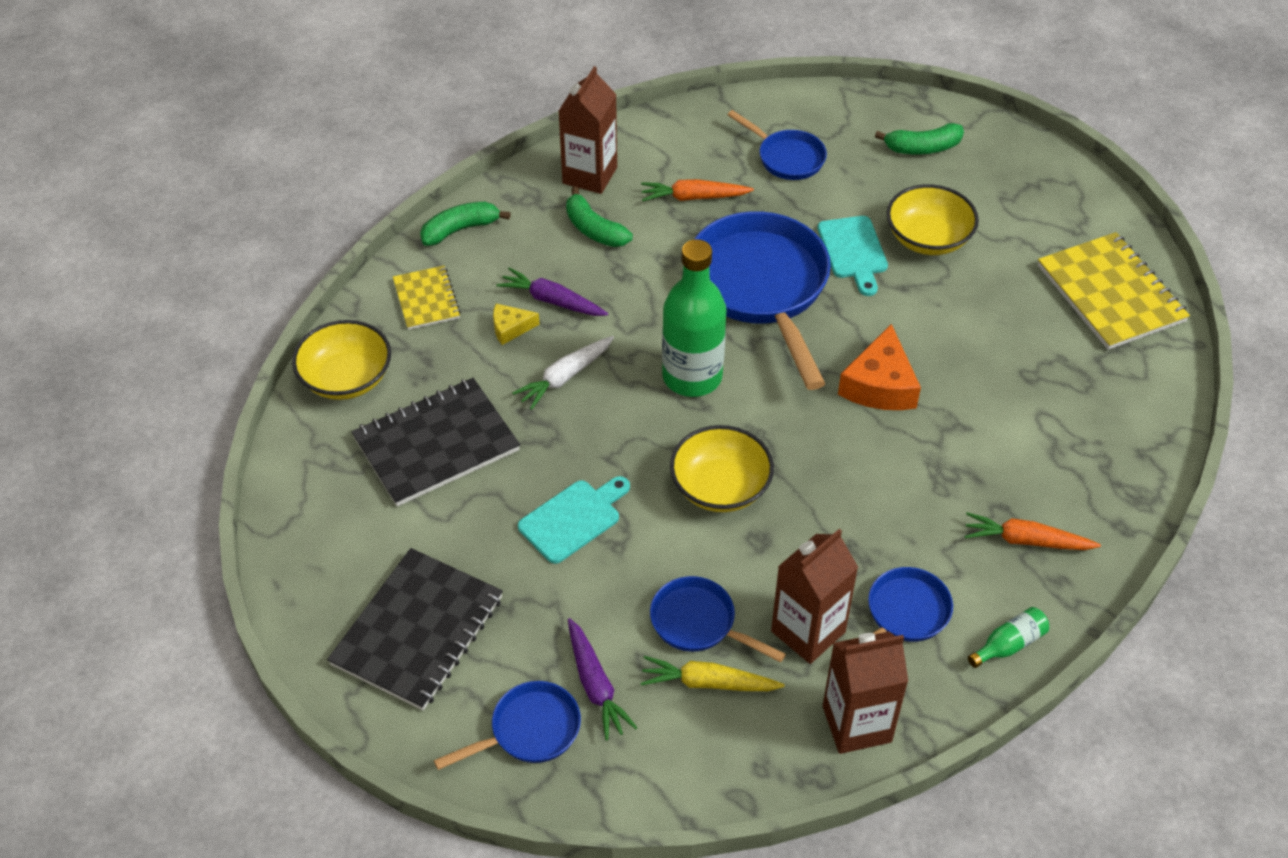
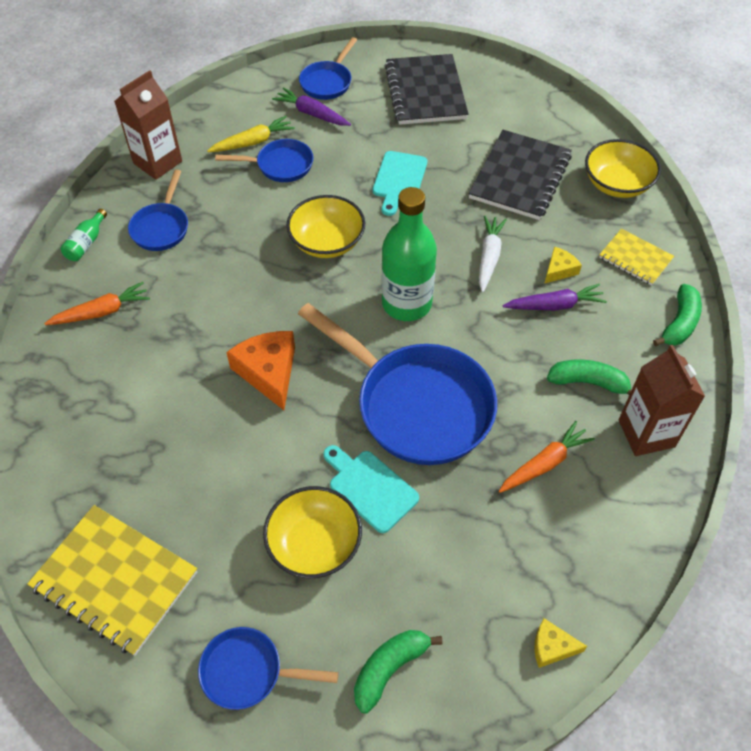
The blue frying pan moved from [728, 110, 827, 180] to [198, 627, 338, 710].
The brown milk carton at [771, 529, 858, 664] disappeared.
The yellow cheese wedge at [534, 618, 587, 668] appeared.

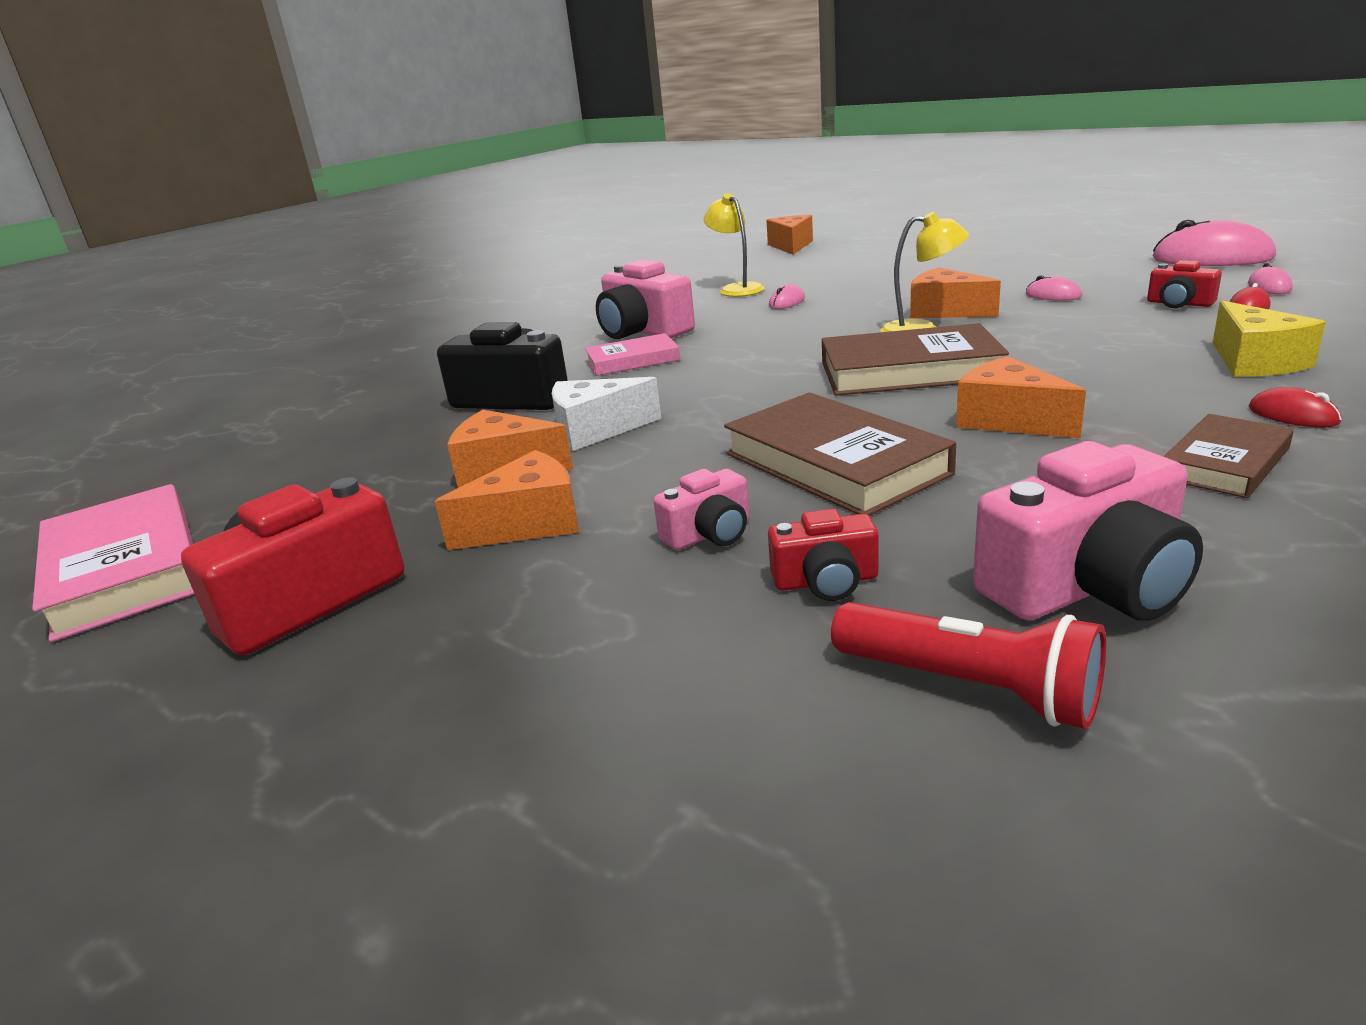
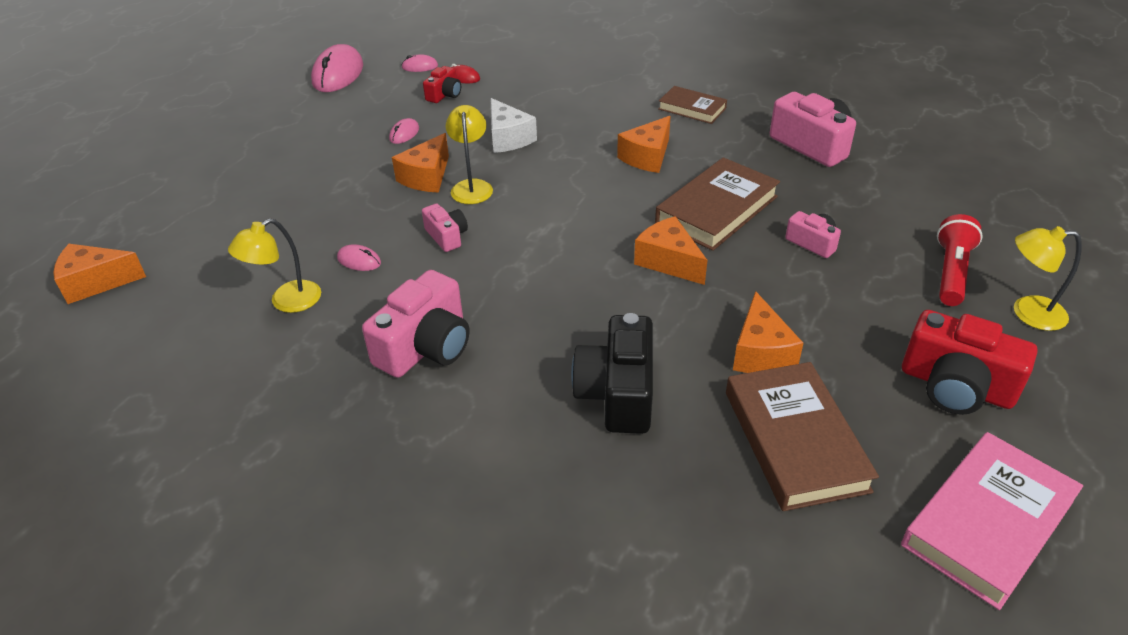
The orange cheese wedge moved from [435, 450, 579, 550] to [634, 216, 708, 285].
The white cheese wedge moved from [552, 377, 661, 451] to [490, 98, 537, 153].
The pink hardback at [585, 333, 680, 376] disappeared.
The red camera at [768, 509, 878, 601] disappeared.
The brown hardback moved from [822, 323, 1009, 396] to [726, 362, 879, 511].
The red flashlight moved from [831, 602, 1106, 729] to [937, 214, 983, 306].
The yellow cheese wedge at [1212, 300, 1326, 377] disappeared.
The red PC mouse at [1249, 387, 1341, 427] disappeared.
The pink camera at [422, 204, 468, 252] appeared.
The yellow desk lamp at [1014, 226, 1082, 331] appeared.

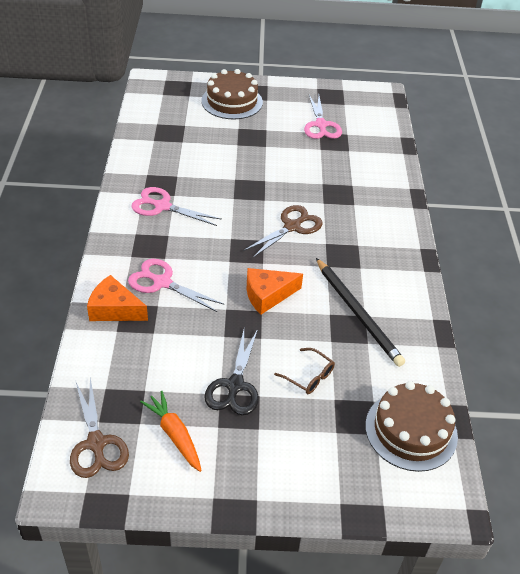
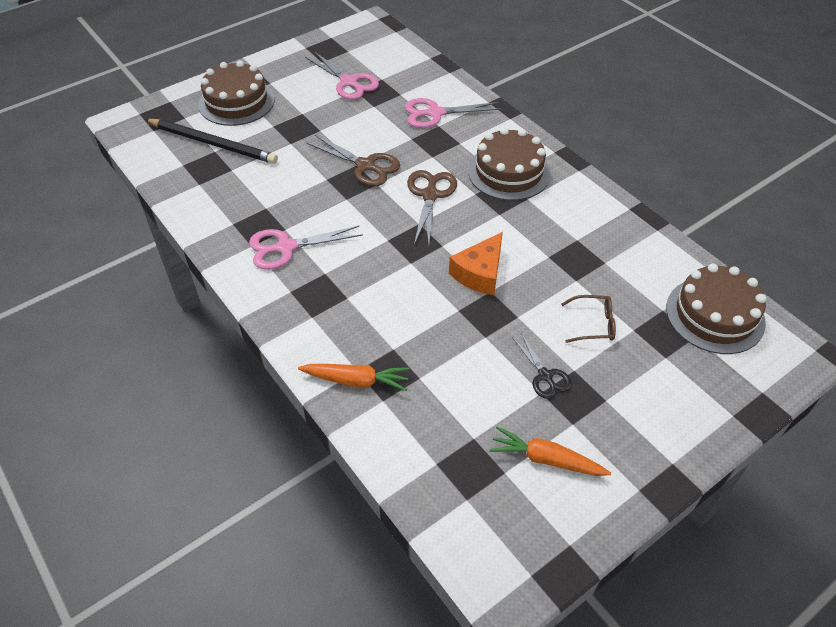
The brown shears moved from [70, 378, 129, 478] to [307, 135, 400, 187].
The orange cheese wedge at [87, 275, 148, 321] was replaced by the orange carrot at [298, 364, 410, 391].
The pink shears moved from [128, 259, 224, 312] to [405, 98, 502, 128].
The black shears at [204, 329, 259, 415] changed to 0.64 times the size.
The black pencil moved from [316, 258, 405, 367] to [145, 119, 278, 164].
The brown gateau at [468, 127, 551, 201] appeared.

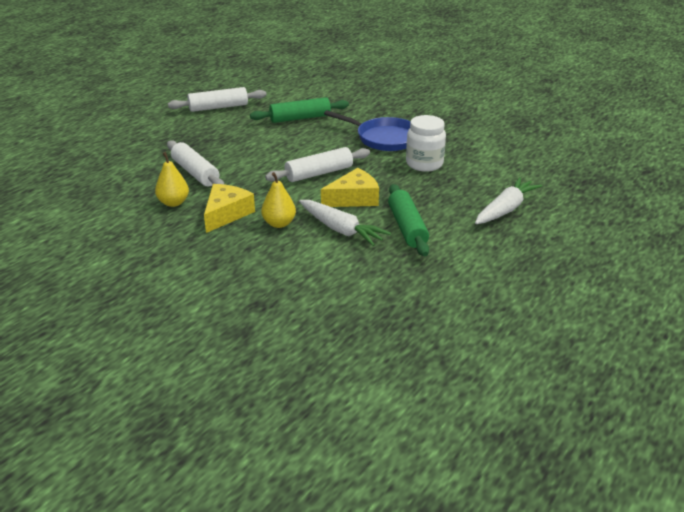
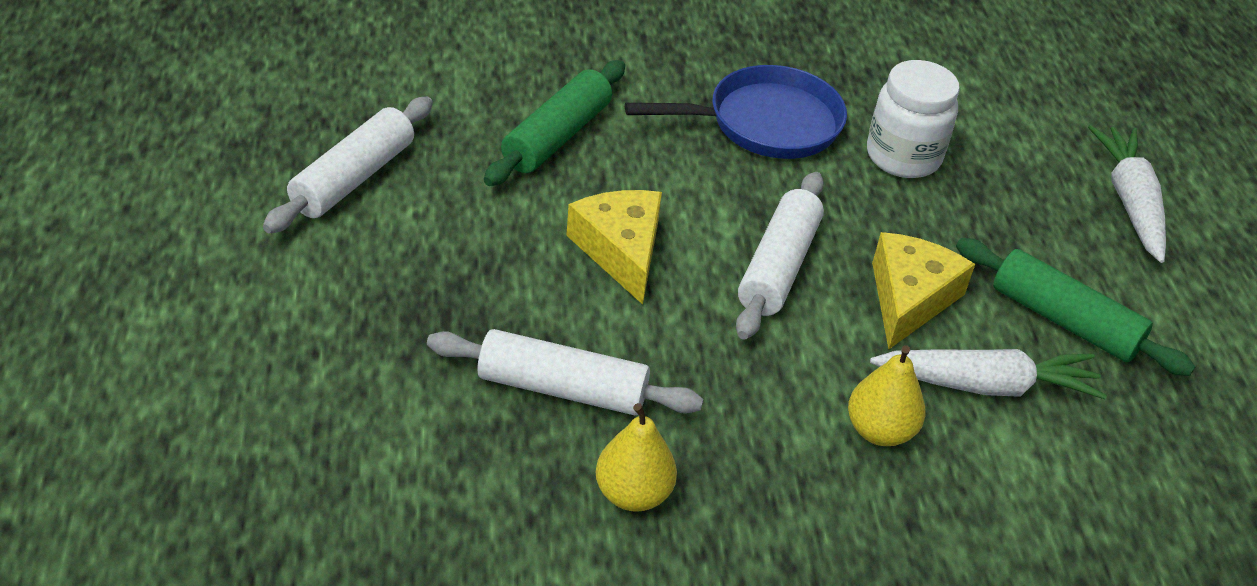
The yellow cheese wedge moved from [204, 184, 255, 233] to [566, 190, 662, 305].

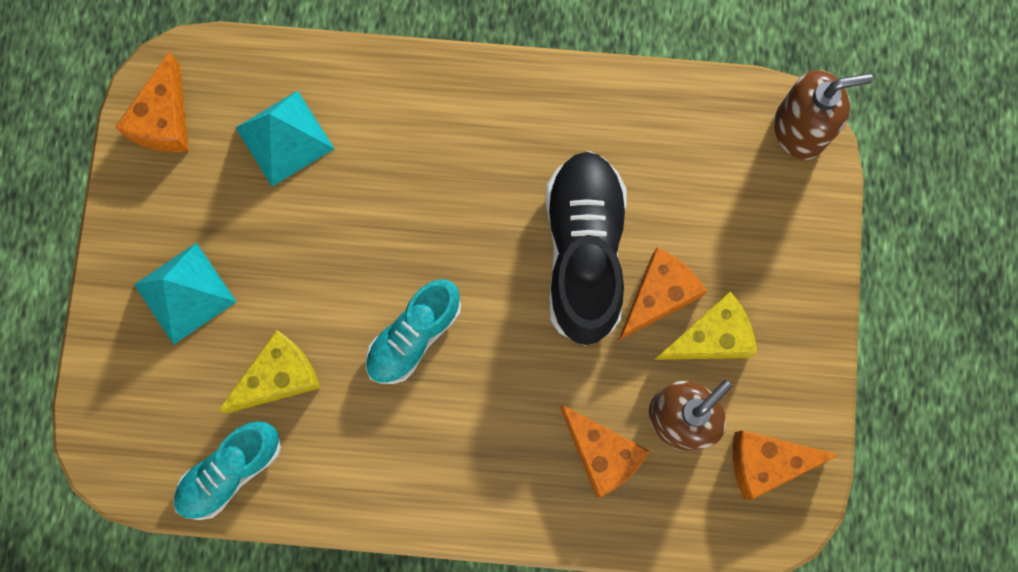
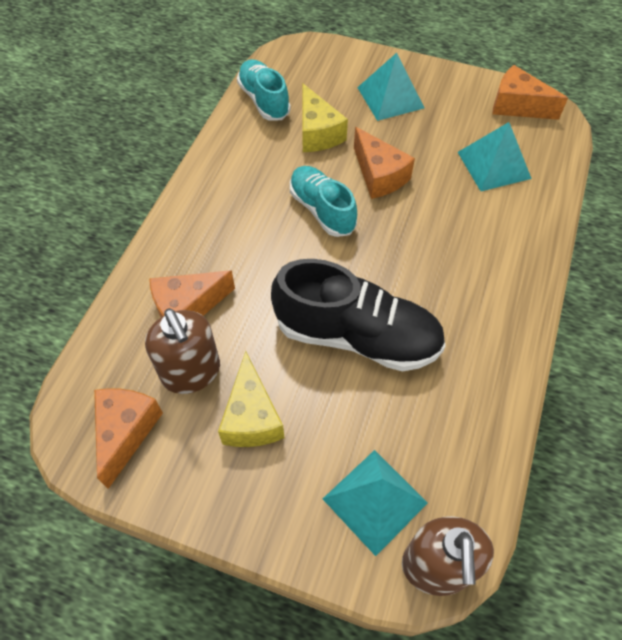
The orange cheese wedge moved from [618, 248, 707, 341] to [354, 127, 415, 199].
The teal solid pyramid at [323, 450, 428, 556] appeared.

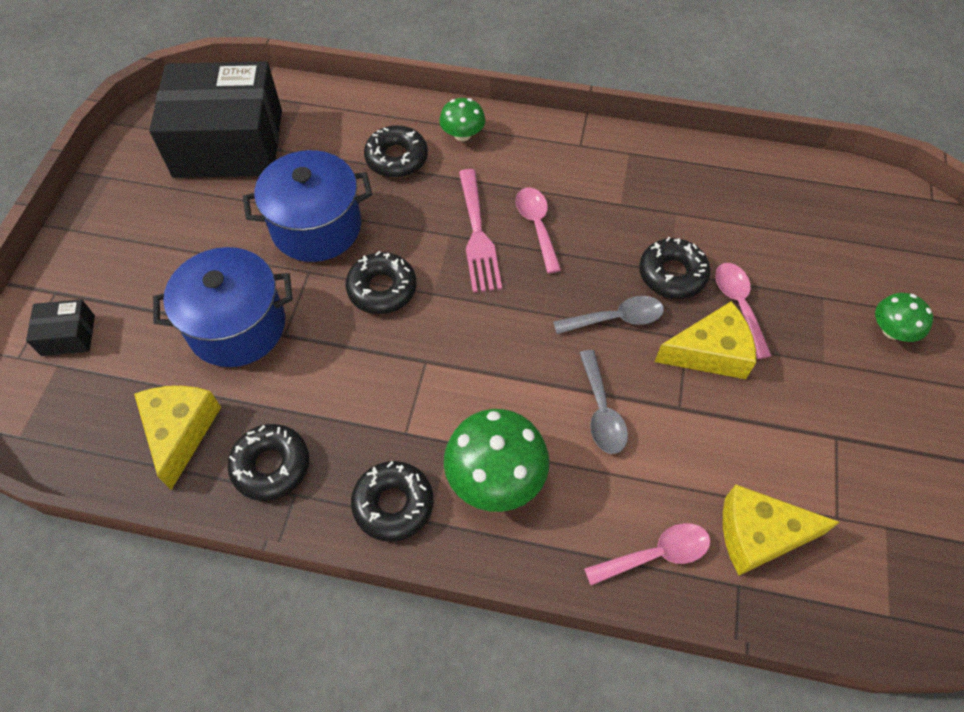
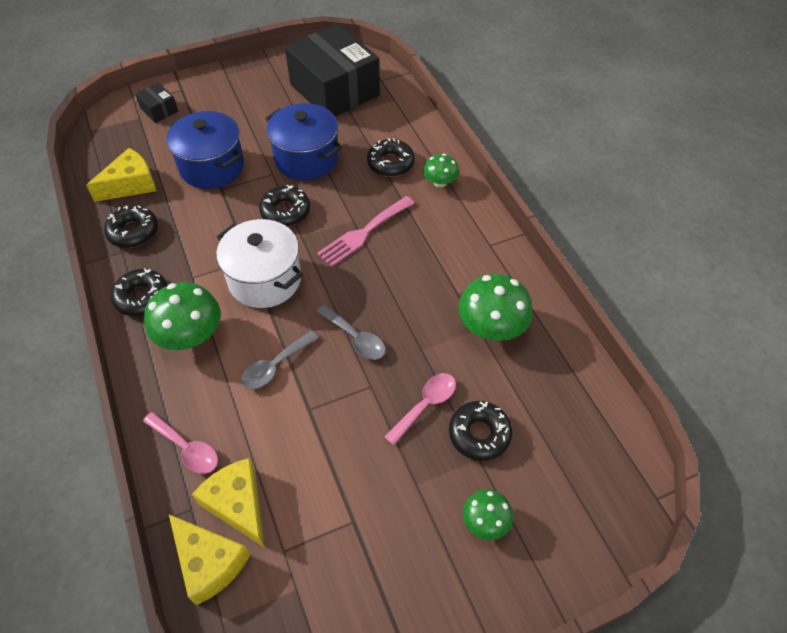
The pink teaspoon at [516, 188, 561, 273] disappeared.
The black donut moved from [639, 237, 710, 299] to [449, 401, 512, 461].
The yellow cheese wedge moved from [655, 301, 756, 379] to [169, 514, 250, 605].
The white pot at [216, 219, 303, 308] appeared.
The green toadstool at [458, 274, 533, 341] appeared.

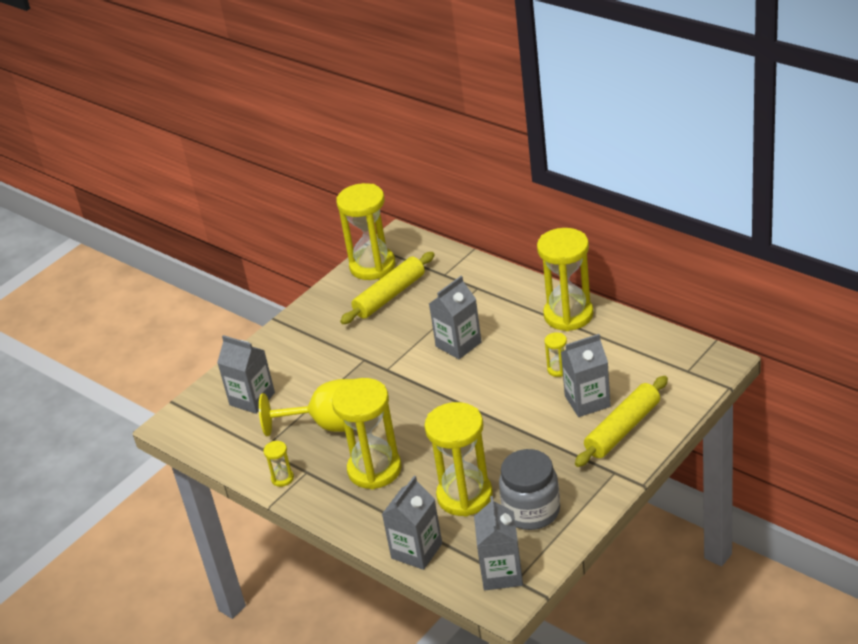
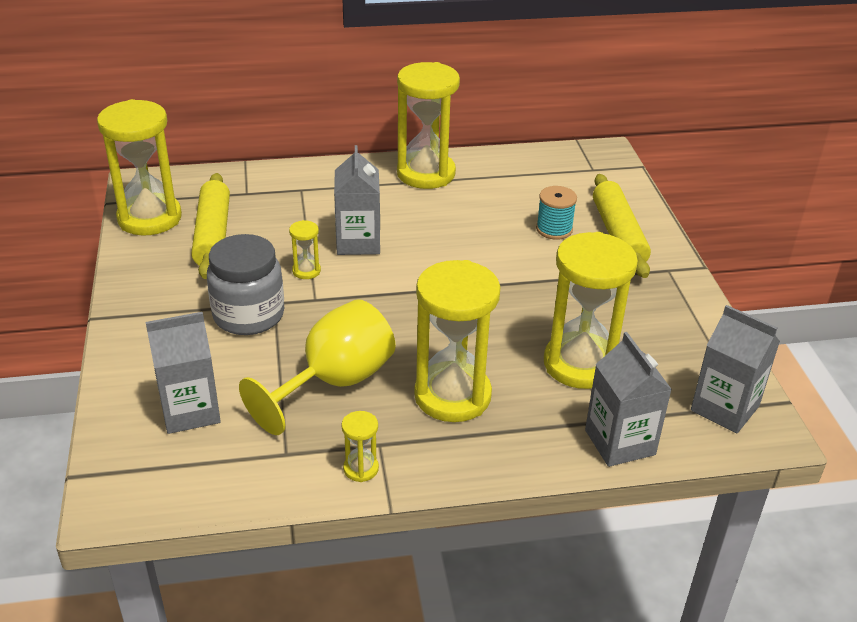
The grey jar moved from [499, 449, 560, 530] to [207, 234, 284, 335].
The yellow sand timer moved from [544, 332, 567, 377] to [289, 220, 321, 279].
The grey milk carton at [561, 334, 611, 417] was replaced by the teal reel of thread at [536, 186, 577, 240].

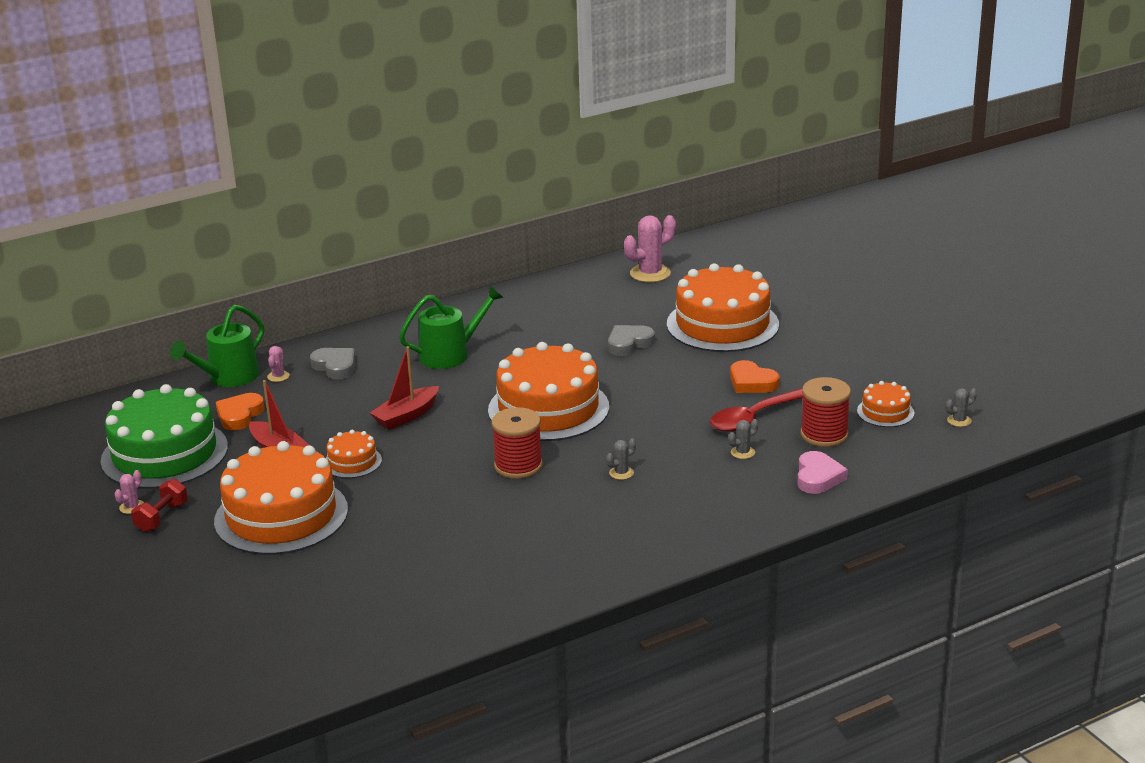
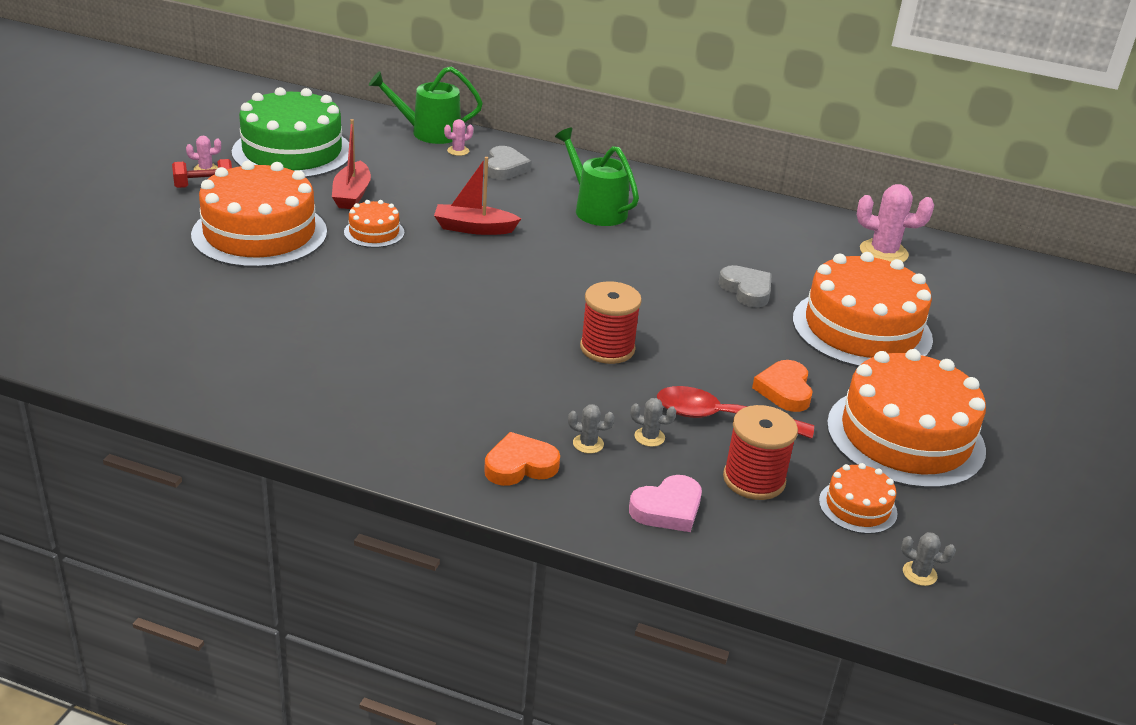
The orange heart shape moved from [216, 393, 265, 430] to [484, 432, 560, 486].
The green sprinkling can at [399, 286, 504, 369] turned 150 degrees counterclockwise.
The orange gateau moved from [488, 342, 609, 441] to [827, 349, 986, 489].
The red reel of thread moved from [491, 407, 543, 479] to [580, 281, 642, 364].
The grey prickly plant moved from [606, 438, 636, 480] to [568, 404, 615, 454].
The grey heart shape at [608, 325, 655, 356] turned 45 degrees clockwise.

